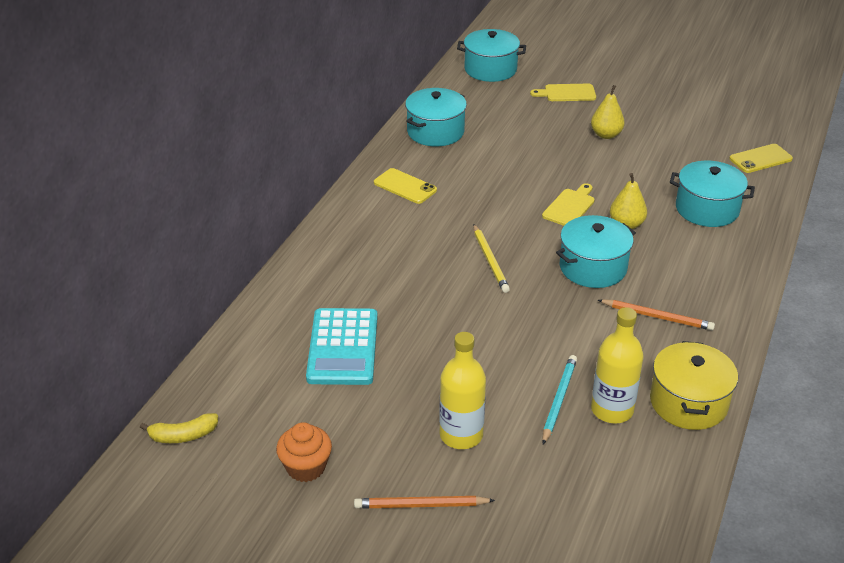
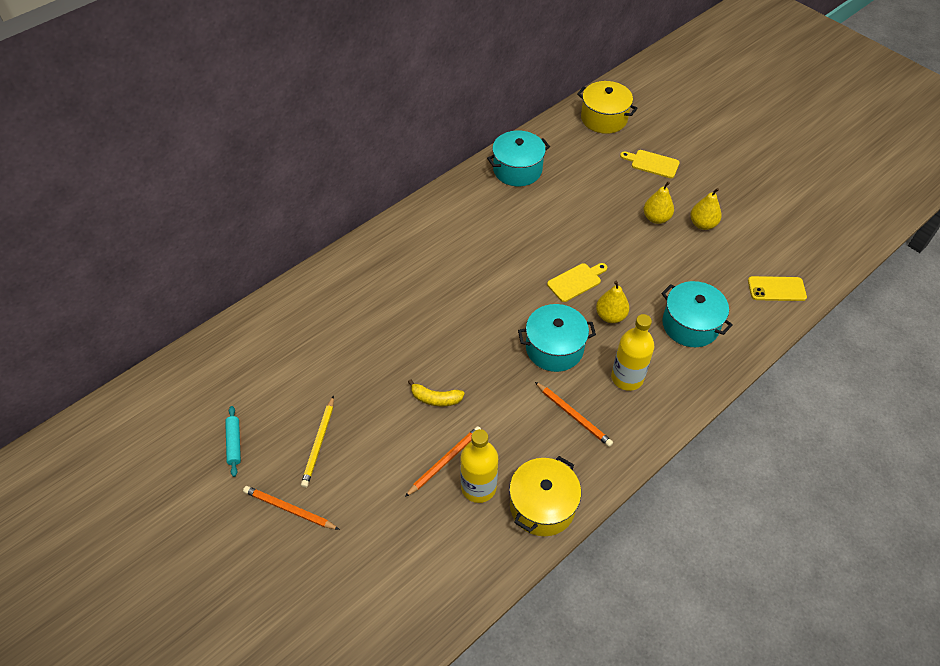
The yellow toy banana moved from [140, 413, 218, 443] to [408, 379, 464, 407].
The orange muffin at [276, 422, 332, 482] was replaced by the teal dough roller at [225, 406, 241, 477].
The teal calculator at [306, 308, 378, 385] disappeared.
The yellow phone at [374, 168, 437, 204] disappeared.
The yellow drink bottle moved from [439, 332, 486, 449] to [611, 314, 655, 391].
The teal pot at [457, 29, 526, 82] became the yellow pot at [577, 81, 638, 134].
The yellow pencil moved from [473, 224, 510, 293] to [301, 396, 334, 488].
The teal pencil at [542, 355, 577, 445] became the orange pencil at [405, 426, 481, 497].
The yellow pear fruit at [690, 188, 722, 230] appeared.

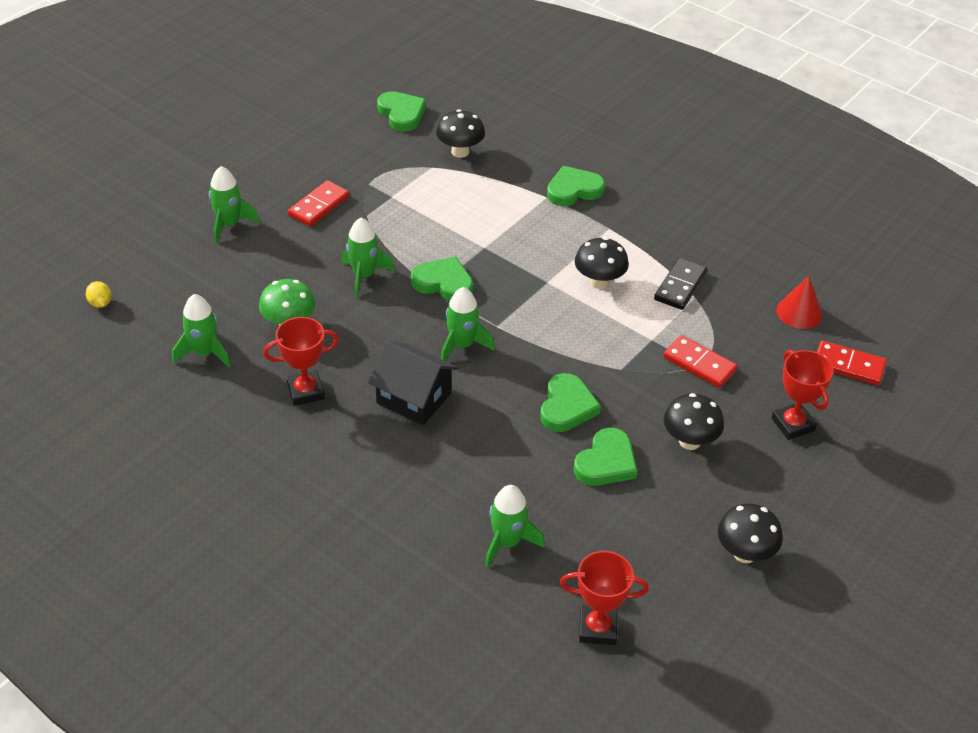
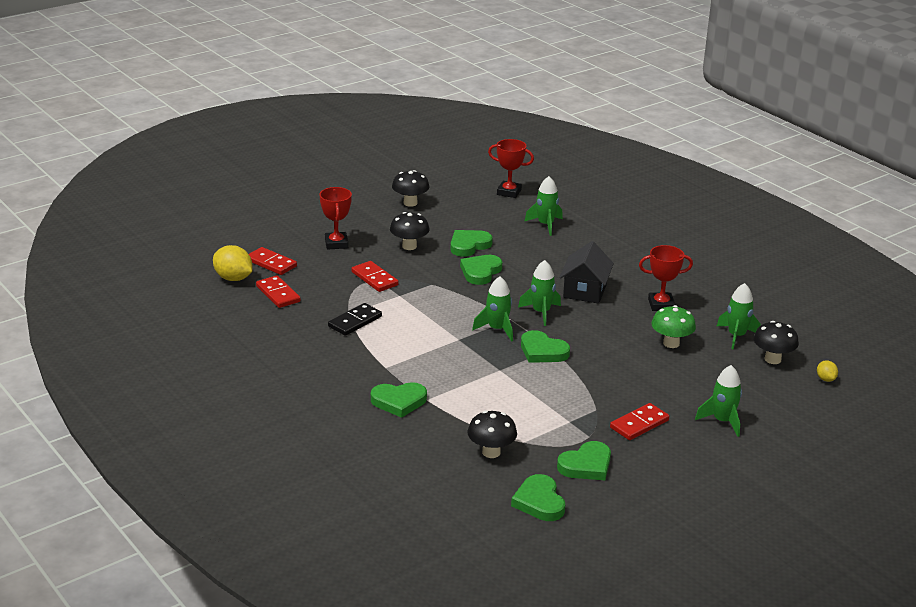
The green spaceship moved from [342, 218, 395, 297] to [472, 276, 513, 342].
The black house at [368, 341, 458, 425] turned 60 degrees clockwise.
The black toadstool moved from [575, 237, 629, 289] to [753, 321, 799, 364].
The red cone shape at [776, 276, 822, 329] was replaced by the red domino tile at [256, 275, 301, 308].
The yellow citrus fruit at [213, 245, 252, 281] appeared.
The green heart shape at [557, 441, 611, 480] appeared.

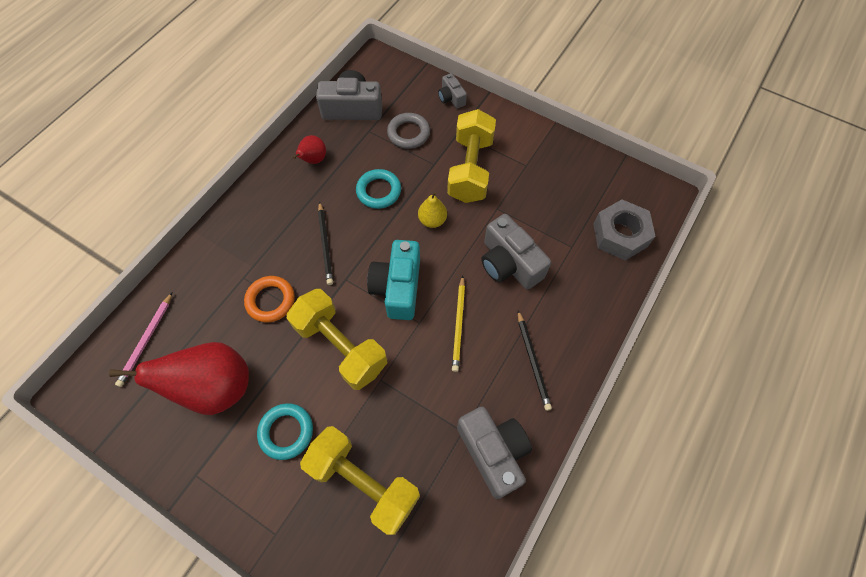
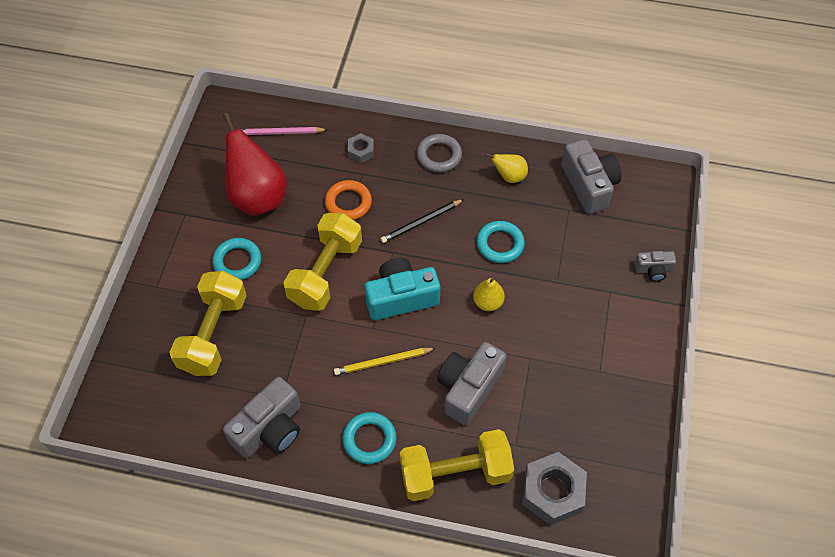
The red pear fruit at [293, 135, 326, 164] became the yellow pear fruit at [486, 153, 528, 183].
The grey hoop moved from [387, 113, 430, 149] to [417, 134, 462, 172].
The grey camera at [438, 73, 467, 109] turned 135 degrees counterclockwise.
The yellow dumbbell moved from [447, 109, 496, 203] to [400, 429, 514, 501].
The black pencil at [518, 311, 552, 411] was replaced by the teal hoop at [342, 412, 397, 464].
The grey hex nut at [347, 133, 374, 163] appeared.

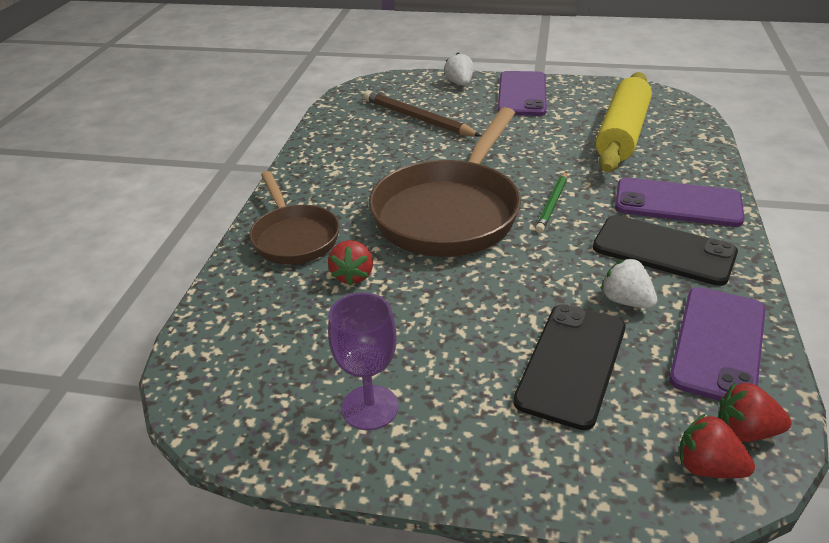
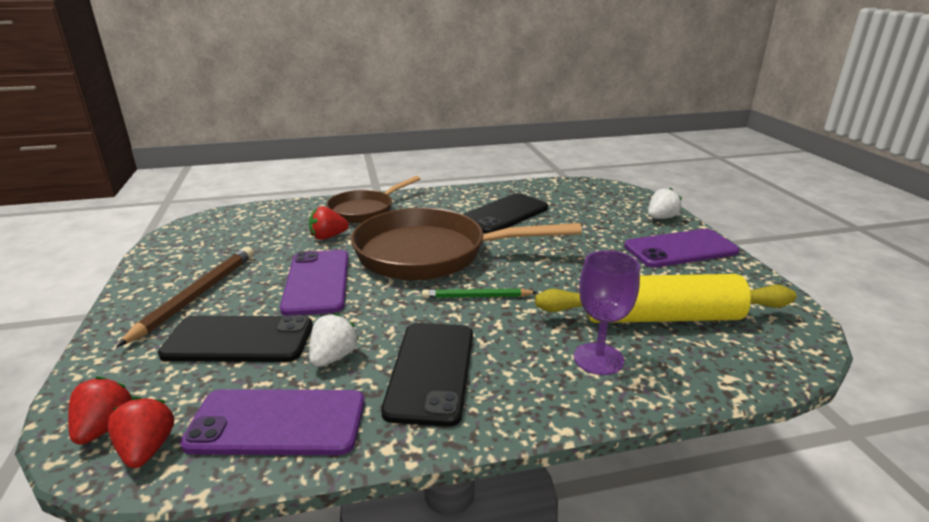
The violet goblet moved from [328, 293, 399, 430] to [574, 250, 640, 375].
The brown pencil moved from [363, 90, 481, 137] to [116, 247, 254, 347].
The violet phone moved from [615, 178, 745, 227] to [280, 250, 349, 316].
The black phone at [463, 193, 548, 234] appeared.

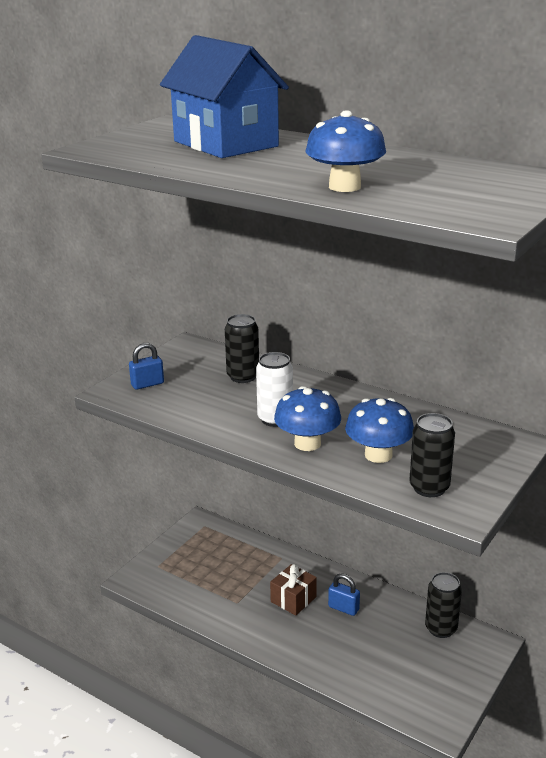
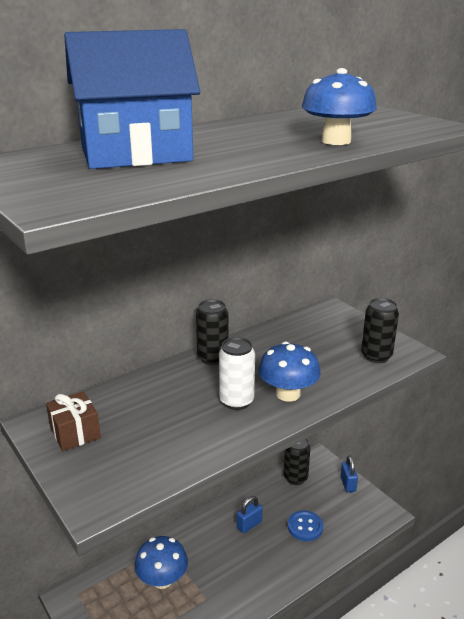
The blue lock moved from [129, 343, 164, 390] to [340, 455, 358, 492].
The black can moved from [225, 314, 259, 383] to [196, 299, 229, 365].
The brown wrapped gift moved from [270, 564, 317, 616] to [46, 391, 101, 451].
The blue toadstool moved from [345, 398, 414, 463] to [135, 536, 188, 589].
The blue shirt button at [288, 511, 323, 541] appeared.

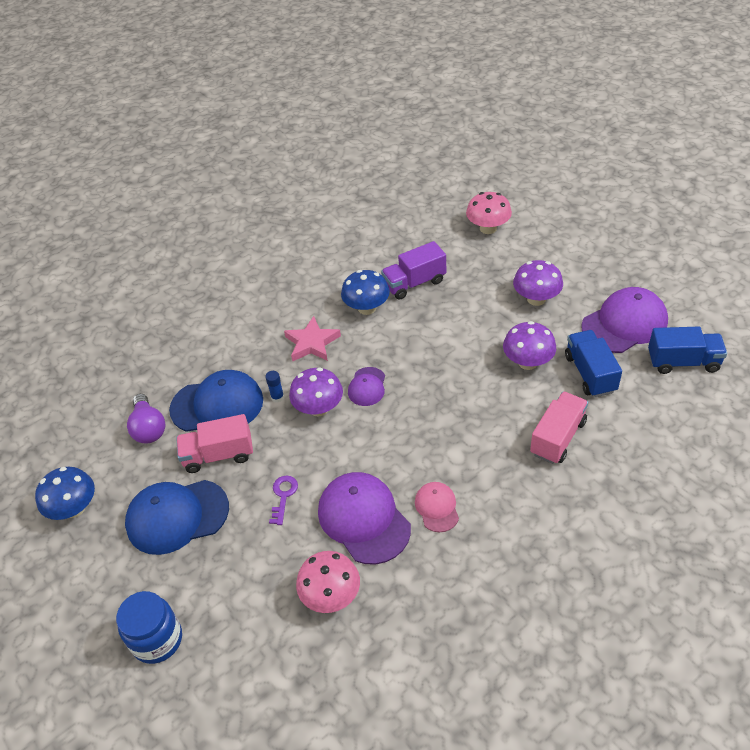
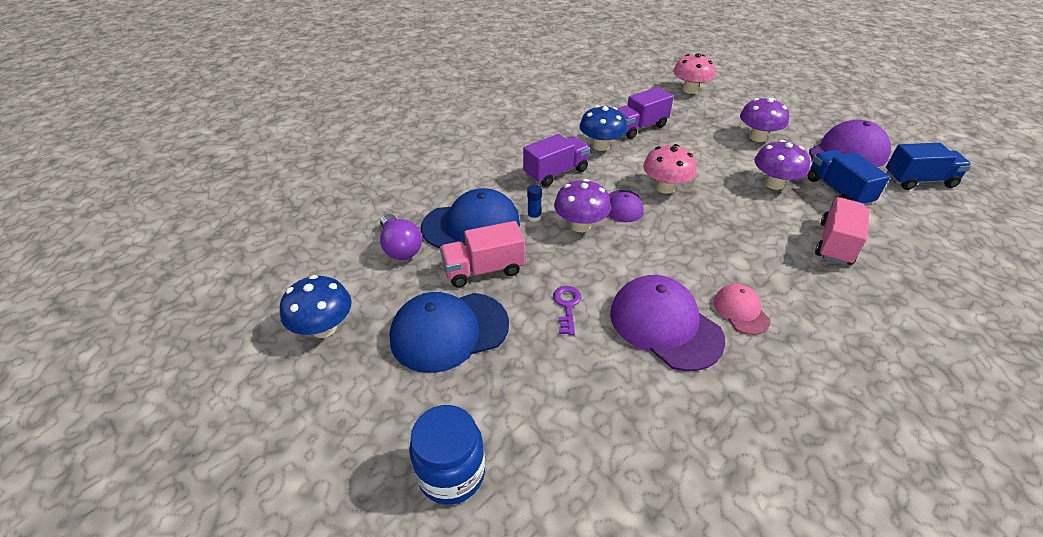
The pink five-pointed star at [284, 316, 341, 362] was replaced by the violet toy truck at [523, 134, 590, 187].
The pink toadstool moved from [296, 551, 360, 613] to [643, 144, 697, 194].

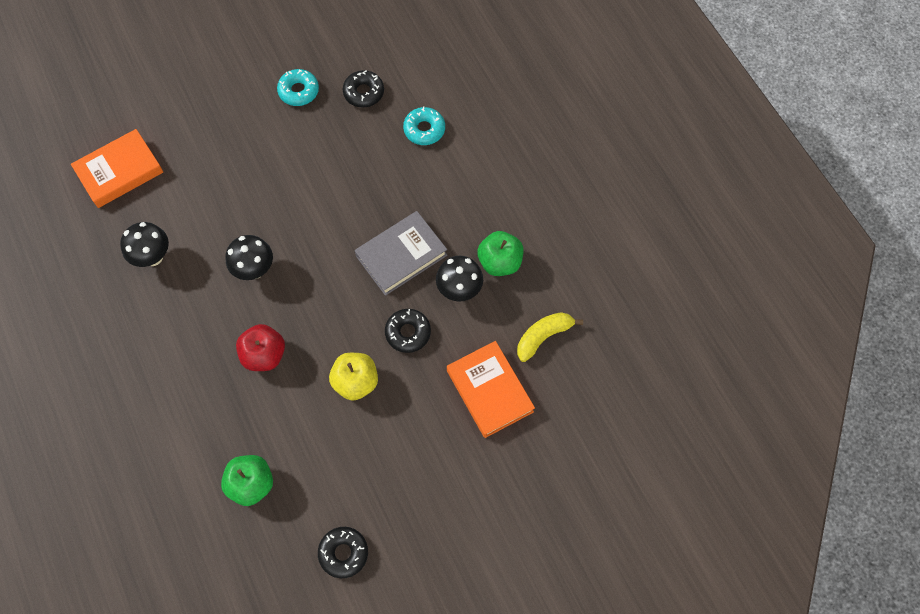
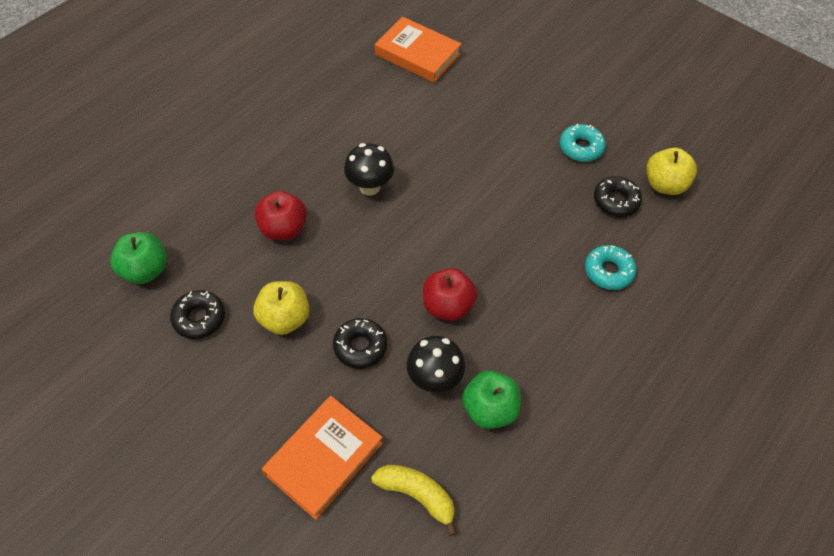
The black toadstool at [120, 222, 169, 267] disappeared.
The black donut moved from [318, 527, 368, 578] to [170, 290, 225, 339].
The grey hardback at [355, 211, 447, 296] was replaced by the red apple fruit at [423, 268, 477, 321].
The yellow apple fruit at [646, 147, 697, 195] appeared.

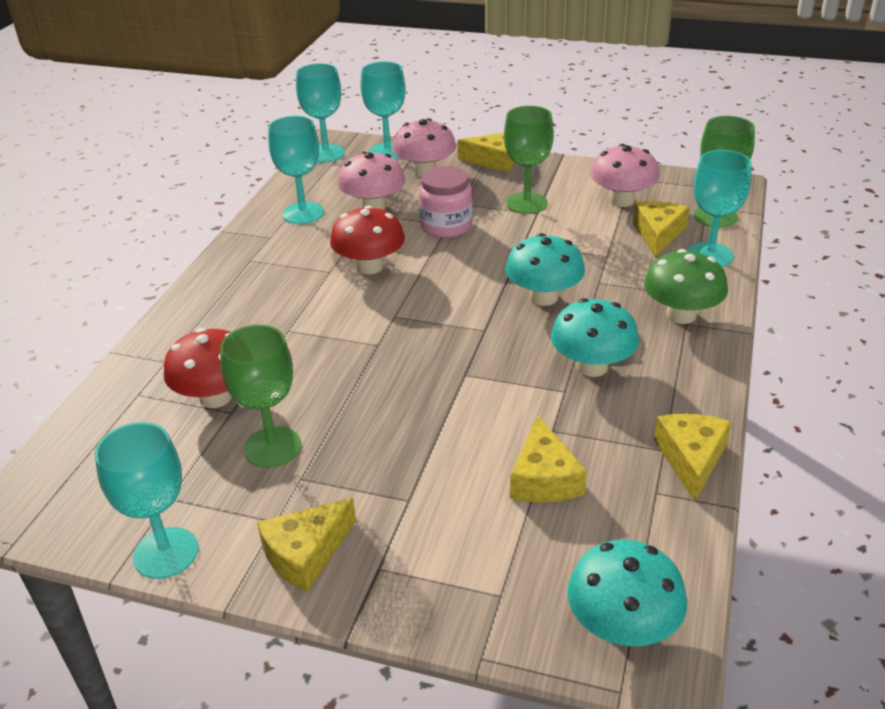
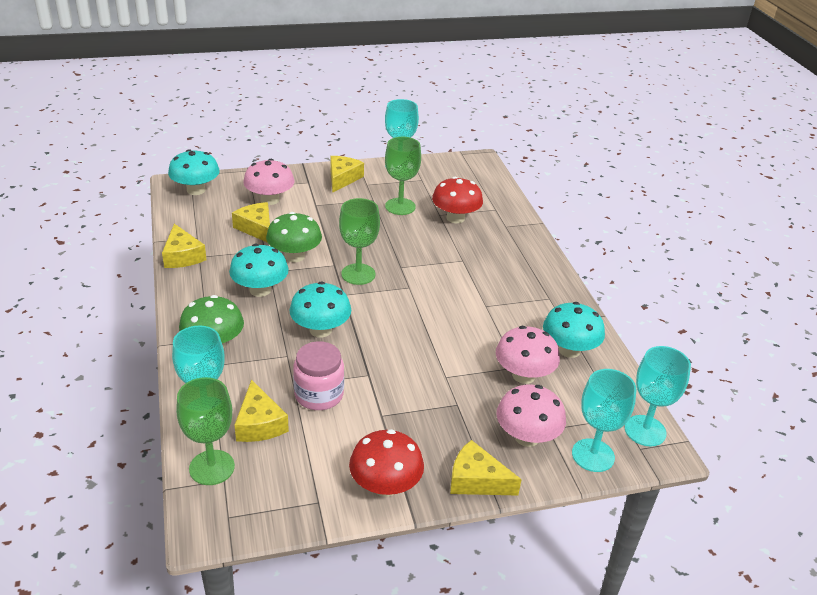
The teal goblet at [268, 116, 324, 224] was replaced by the teal toadstool at [543, 302, 605, 358].
The red toadstool moved from [330, 205, 405, 274] to [349, 429, 424, 497].
The pink jar moved from [419, 166, 472, 238] to [293, 341, 344, 410].
The yellow cheese wedge at [457, 133, 515, 173] turned 45 degrees clockwise.
The green goblet moved from [504, 106, 554, 214] to [339, 198, 380, 285].
The pink toadstool moved from [590, 144, 659, 207] to [243, 159, 294, 205].
The green toadstool at [266, 212, 322, 262] appeared.

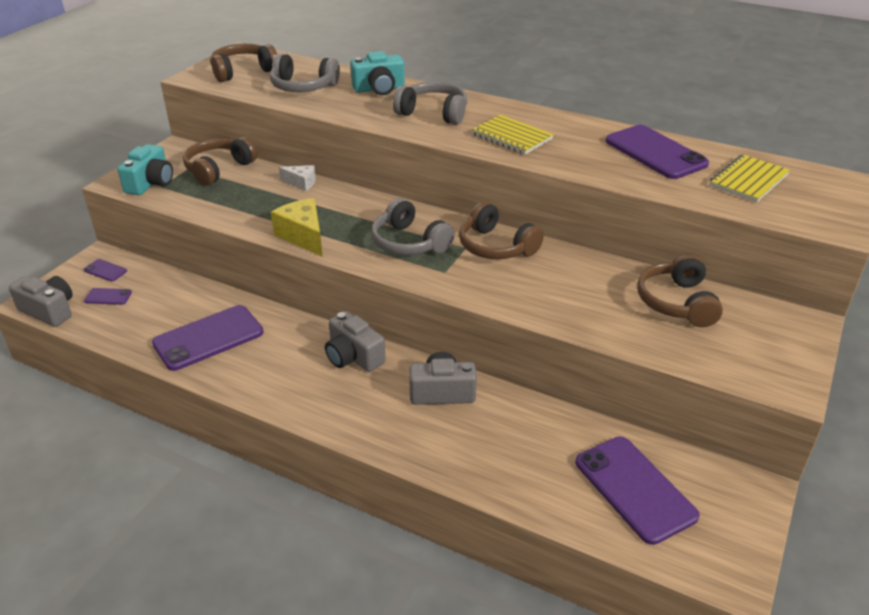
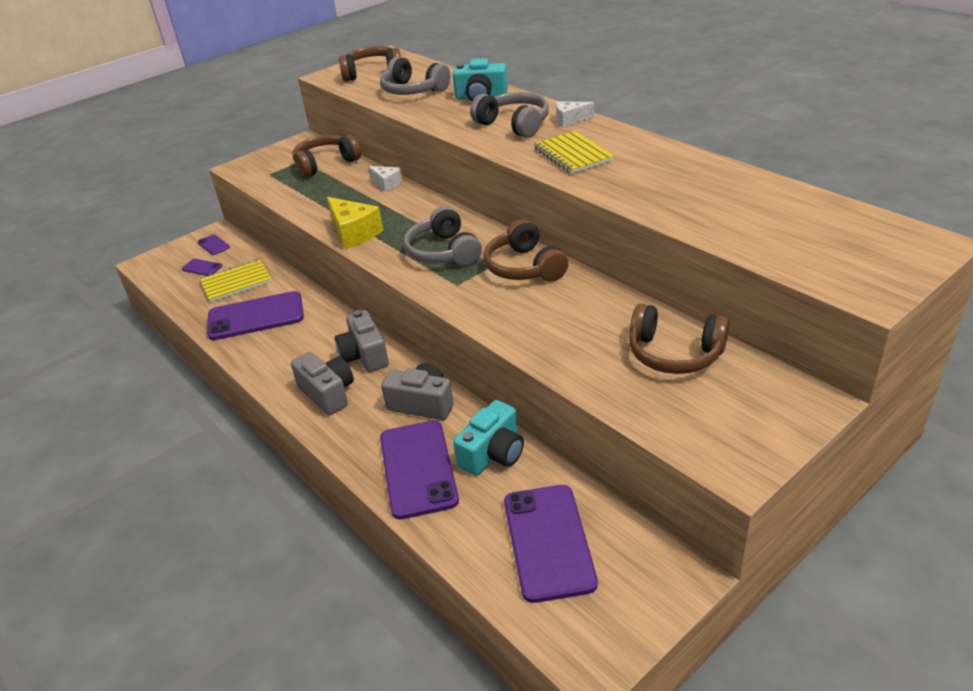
The grey camera moved from [9, 276, 73, 327] to [291, 352, 354, 415].
The teal camera moved from [117, 144, 173, 195] to [453, 400, 524, 476].
The yellow cheese wedge at [271, 198, 323, 257] turned 150 degrees clockwise.
The violet phone moved from [606, 125, 709, 179] to [380, 421, 459, 519].
The brown over-ear headphones at [637, 253, 723, 327] turned 90 degrees counterclockwise.
The yellow notebook moved from [709, 154, 790, 202] to [200, 259, 272, 302].
The white cheese wedge at [556, 101, 594, 127] appeared.

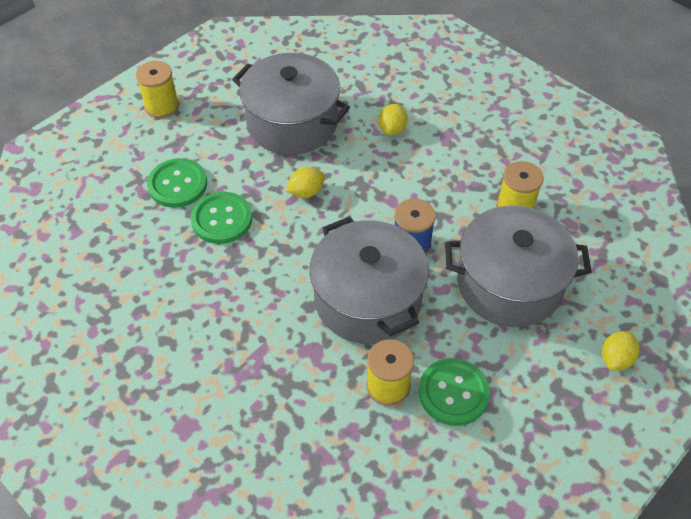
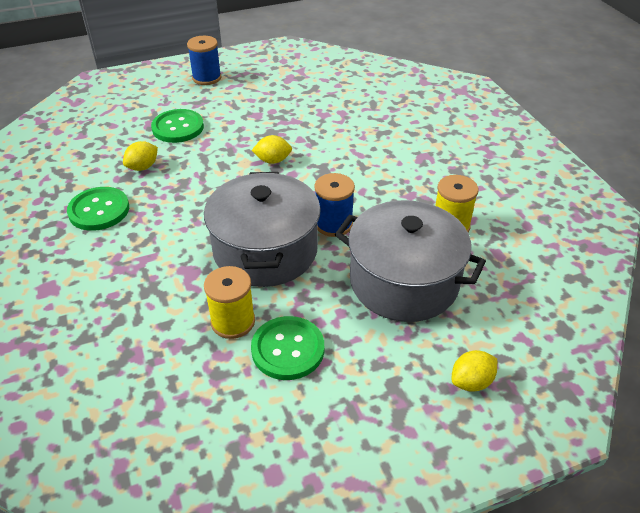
The yellow reel of thread at [136, 61, 179, 119] became the blue reel of thread at [187, 36, 221, 85].
The green shirt button moved from [190, 192, 252, 244] to [67, 187, 129, 231].
The grey pot at [232, 53, 350, 155] disappeared.
The yellow citrus fruit moved from [379, 104, 408, 135] to [123, 141, 158, 171].

